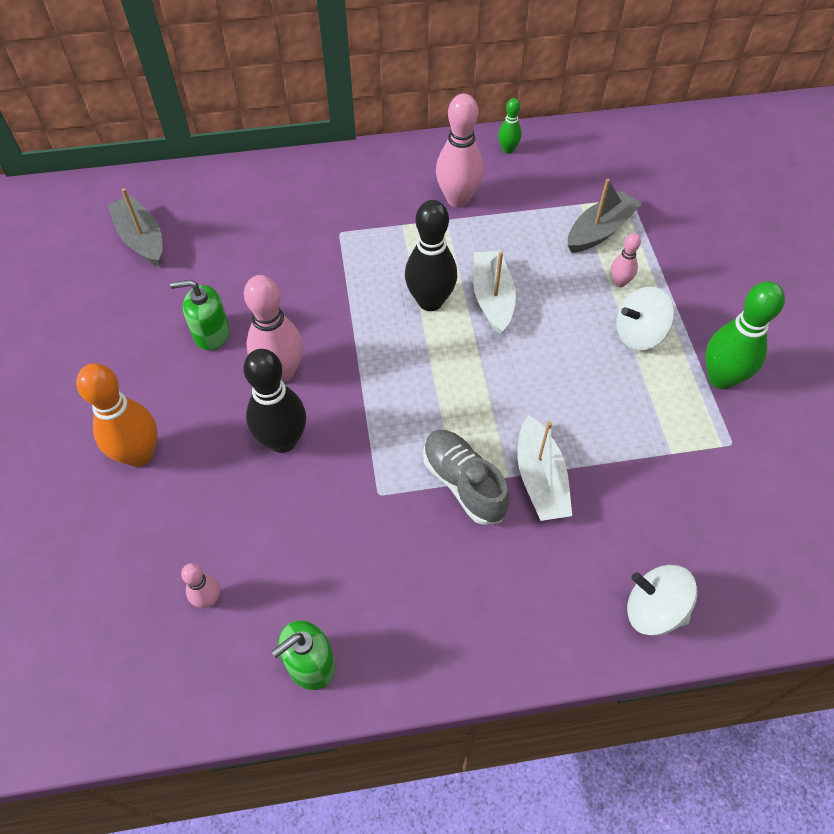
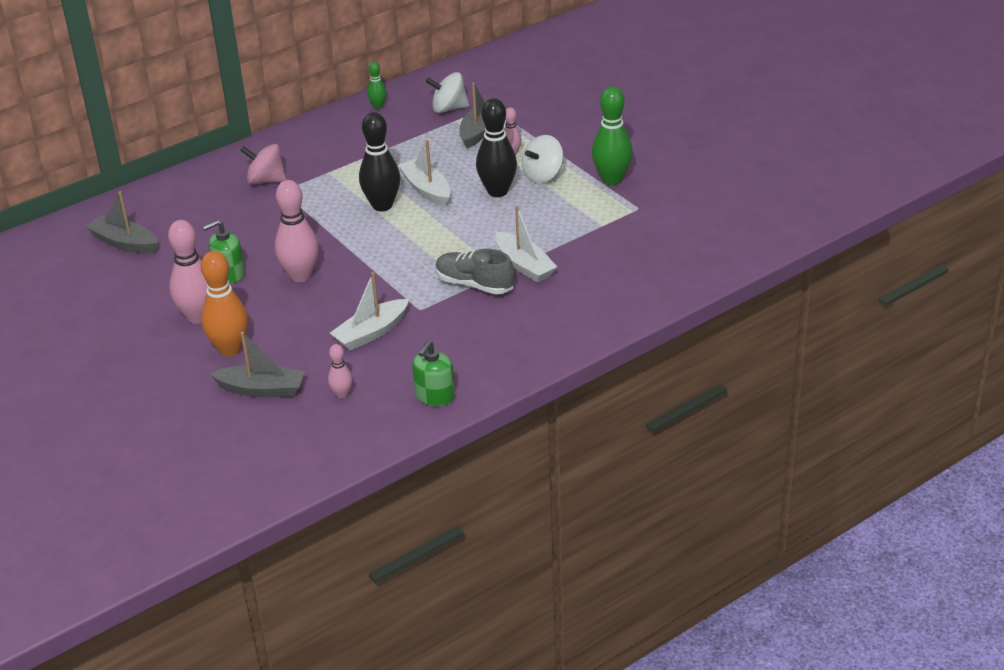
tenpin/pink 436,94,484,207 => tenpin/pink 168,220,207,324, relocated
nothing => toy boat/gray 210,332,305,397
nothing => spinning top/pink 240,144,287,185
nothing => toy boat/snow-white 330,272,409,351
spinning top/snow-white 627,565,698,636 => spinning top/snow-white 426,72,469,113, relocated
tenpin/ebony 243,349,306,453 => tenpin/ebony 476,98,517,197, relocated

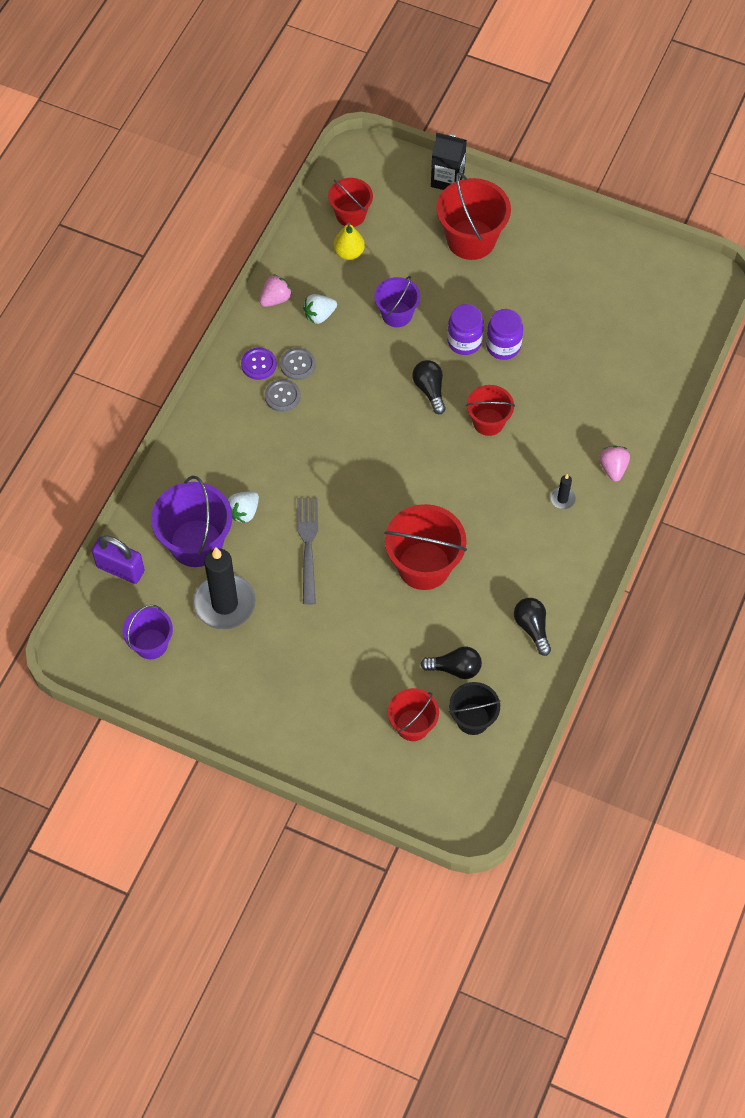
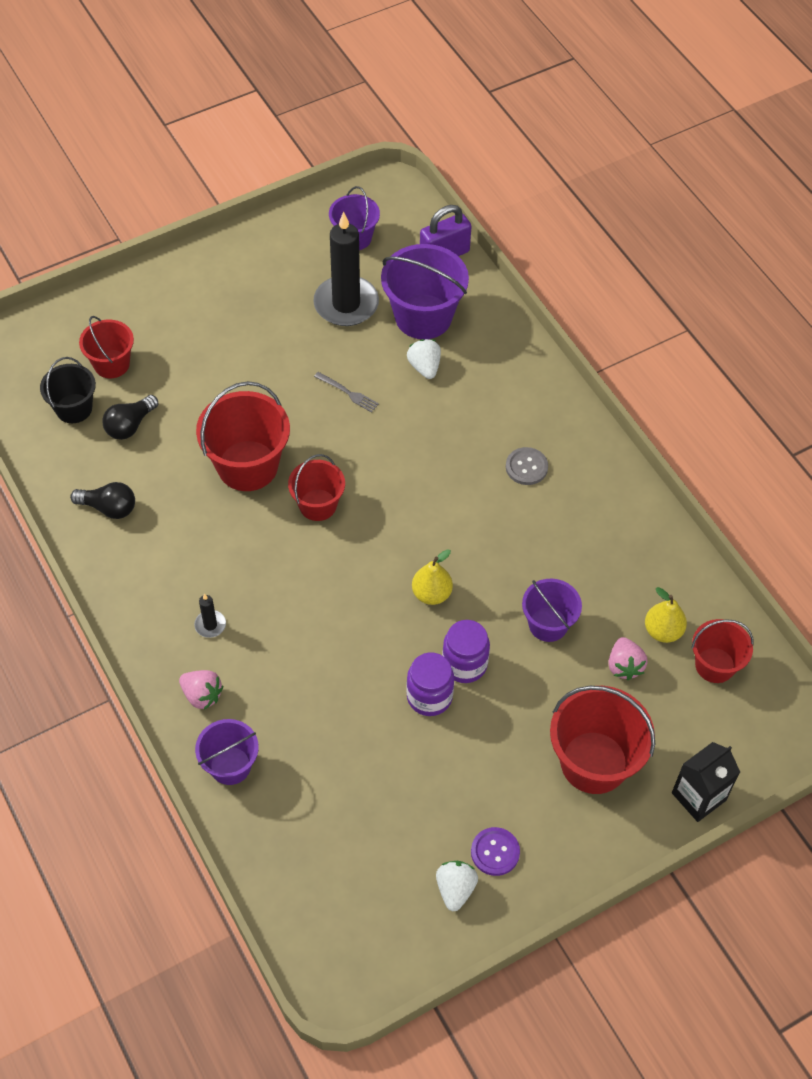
nothing => sand bucket/purple 195,719,259,785
sand bucket/crimson 466,385,515,436 => sand bucket/crimson 288,454,345,521, relocated
table fork/gray 297,498,318,604 => table fork/gray 314,372,379,413, x0.55
lightbulb/ebony 412,360,446,414 => pear/yellow 412,549,453,605
strawberry/snow-white 303,294,337,324 => strawberry/snow-white 436,861,478,911, relocated
button/purple 241,348,277,380 => button/purple 471,827,520,876, relocated
strawberry/pink 259,274,292,307 => strawberry/pink 608,637,648,680, relocated
button/gray 280,348,316,380 => nothing

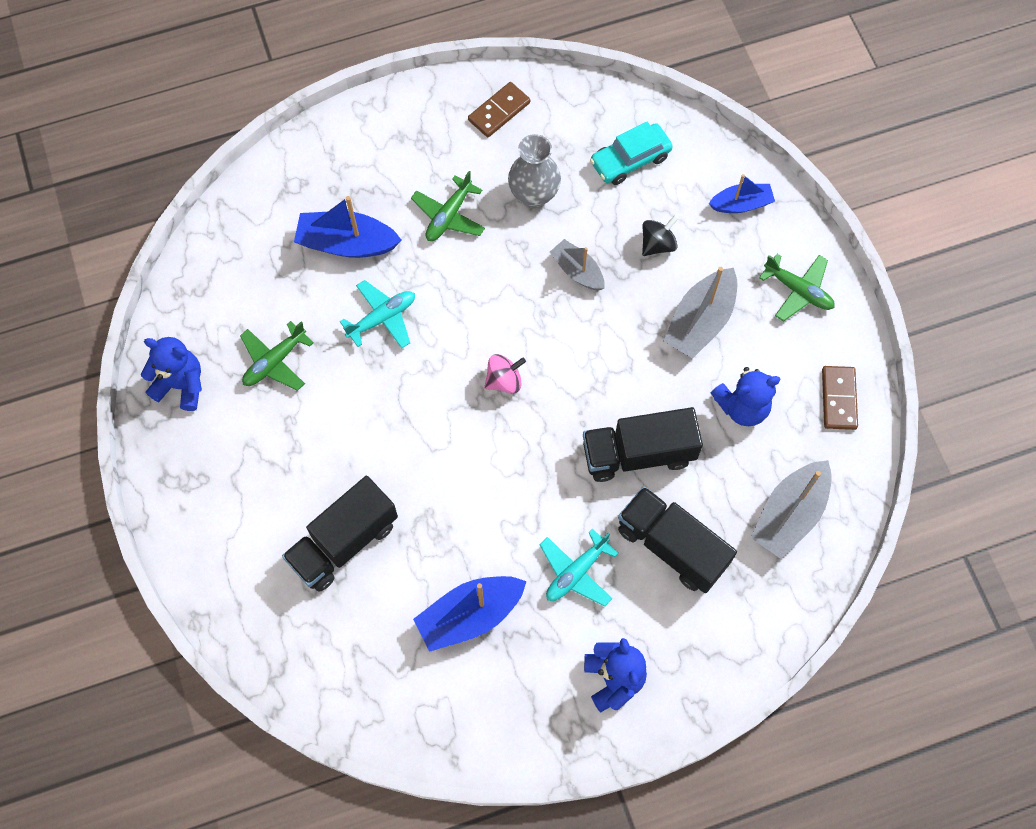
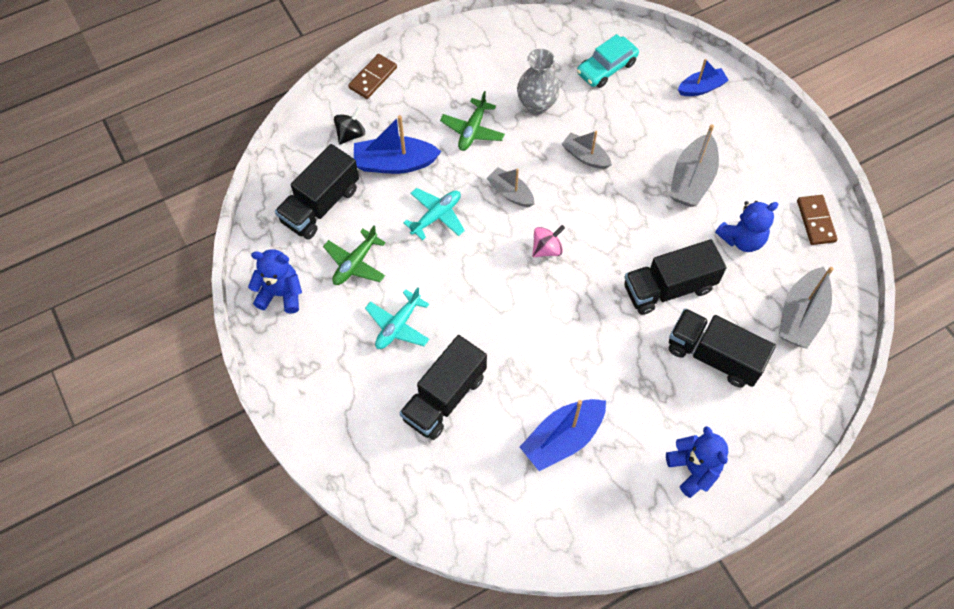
nothing => toy truck/ebony 275,144,359,239
spinning top/ebony 642,215,679,256 => spinning top/ebony 334,107,365,145, relocated
domino piece/russet 468,82,530,137 => domino piece/russet 348,54,397,99, relocated
toy plane/aqua 540,529,618,607 => toy plane/aqua 365,287,429,349, relocated
nothing => toy boat/gray 487,167,534,207
toy plane/emerald 759,254,835,322 => nothing

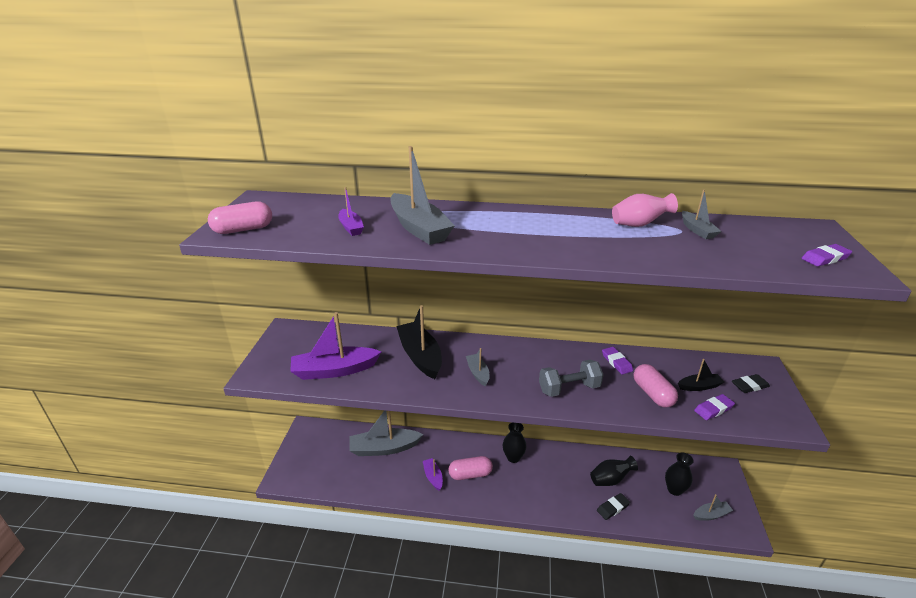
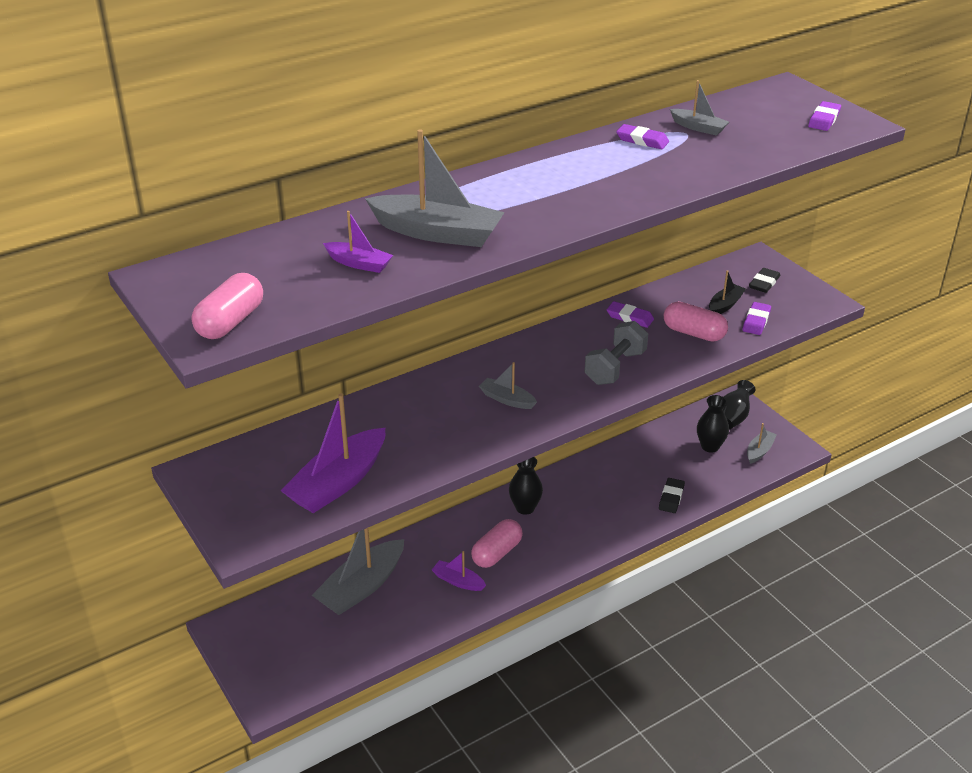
flower vase/pink 612,193,678,227 => pencil eraser/purple 616,124,669,149
flower vase/ebony 590,456,638,486 => flower vase/ebony 723,380,756,430, relocated
toy boat/ebony 396,305,442,379 => nothing

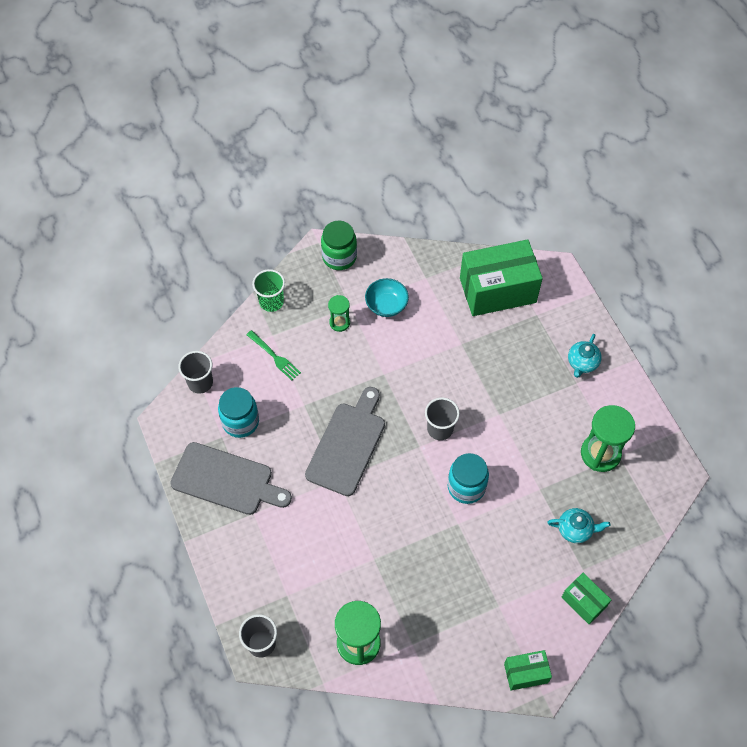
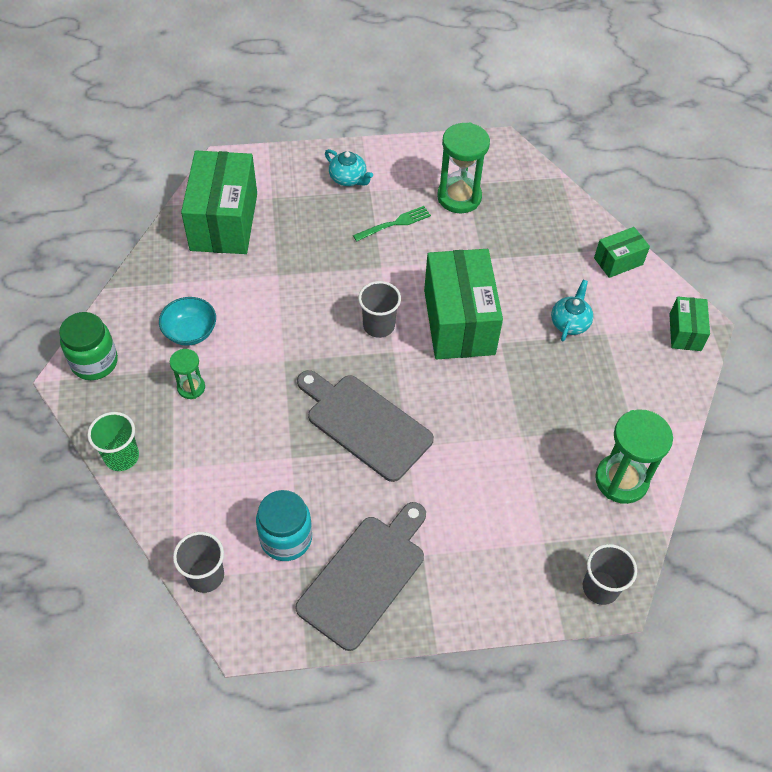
table fork/emerald 246,330,301,380 => table fork/emerald 353,206,431,241, relocated
jar/aqua 448,453,489,504 => parcel/emerald 424,249,503,359
tea pot/aqua 547,508,610,543 => tea pot/aqua 551,280,593,342, relocated

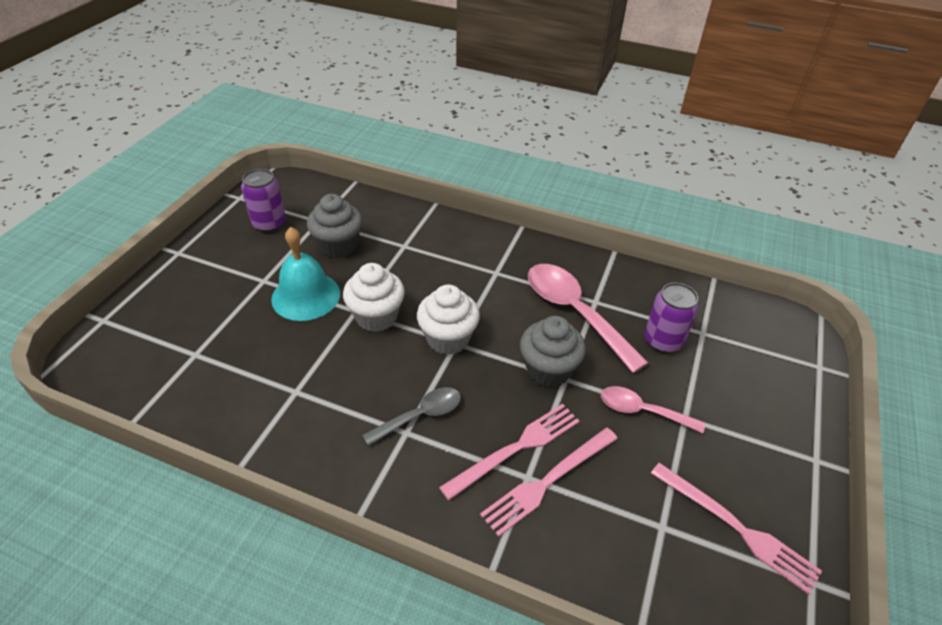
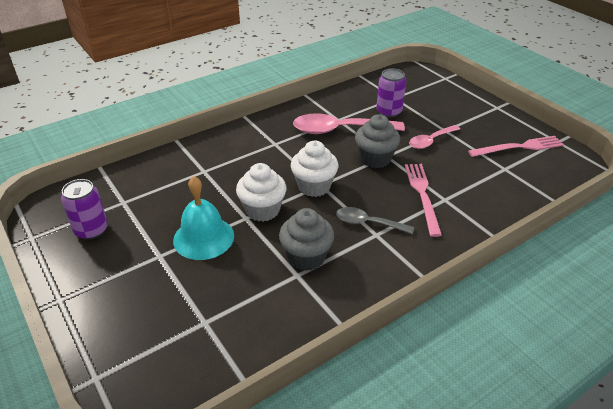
cupcake/gray 307,194,362,258 => cupcake/gray 279,208,334,271, relocated
tablespoon/gray 362,387,461,446 => tablespoon/gray 336,207,414,234, 75 degrees counterclockwise
table fork/pink 480,428,618,537 => nothing

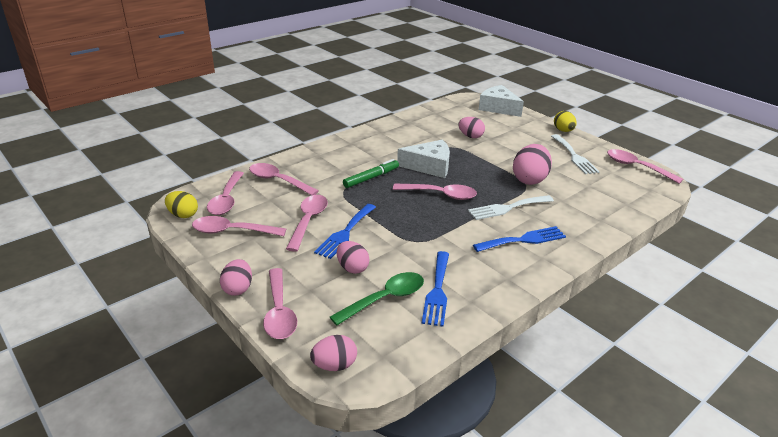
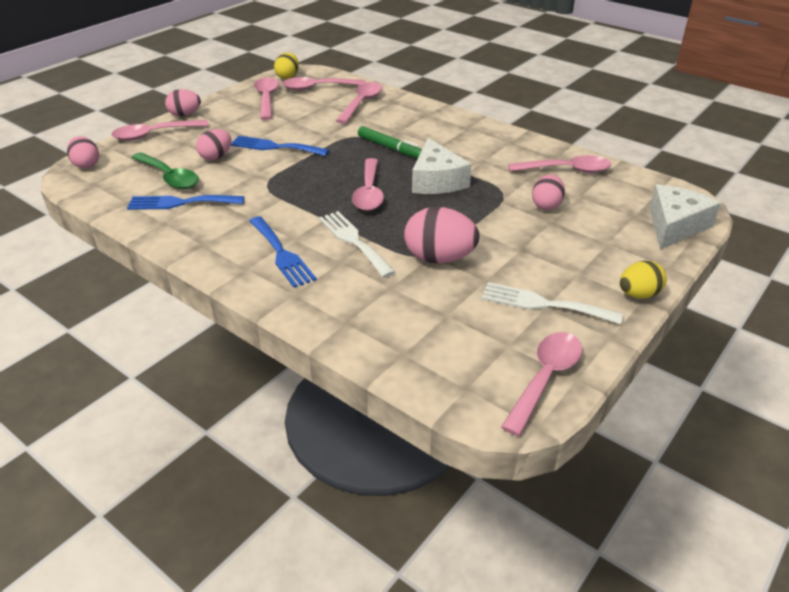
table fork/snow-white 551,134,600,174 => table fork/snow-white 482,282,623,324, 45 degrees clockwise
tablespoon/pink 286,195,328,252 => tablespoon/pink 508,155,611,173, relocated

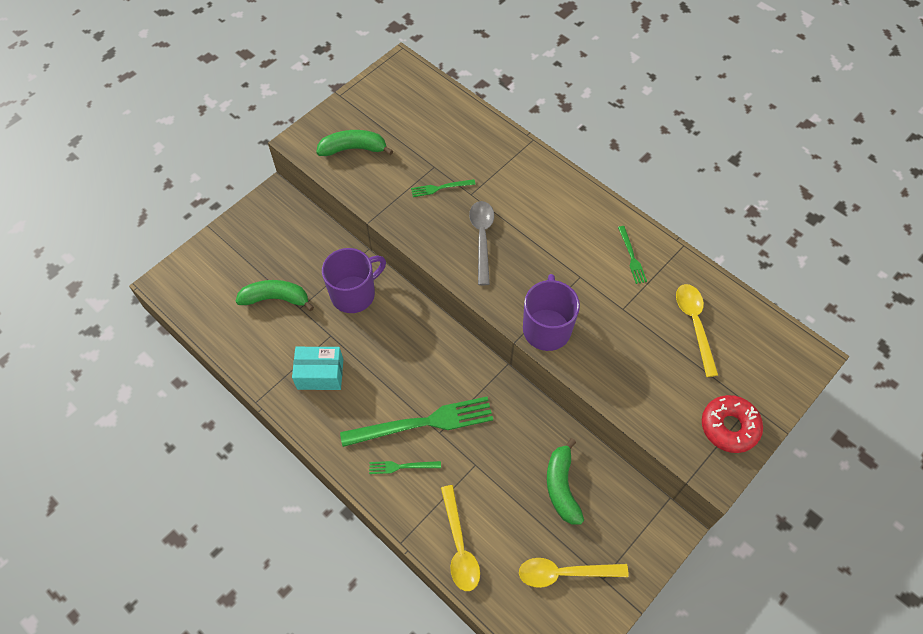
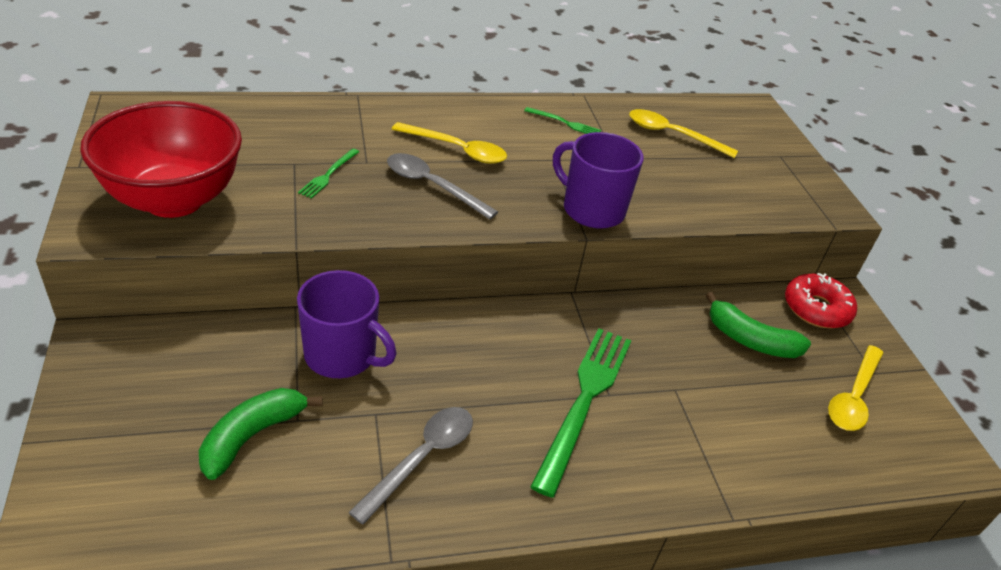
toy banana/emerald 316,130,393,156 => serving bowl/crimson 80,101,242,218
coffee mug/purple 322,248,386,313 => coffee mug/purple 297,270,396,378, 120 degrees clockwise
parcel/aqua 292,347,343,390 => tablespoon/gray 348,407,473,525
tablespoon/yellow 441,485,480,591 => tablespoon/yellow 392,122,507,164, relocated
glazed donut/crimson 702,395,763,453 => glazed donut/crimson 785,273,857,328, relocated
table fork/emerald 369,461,441,474 => nothing

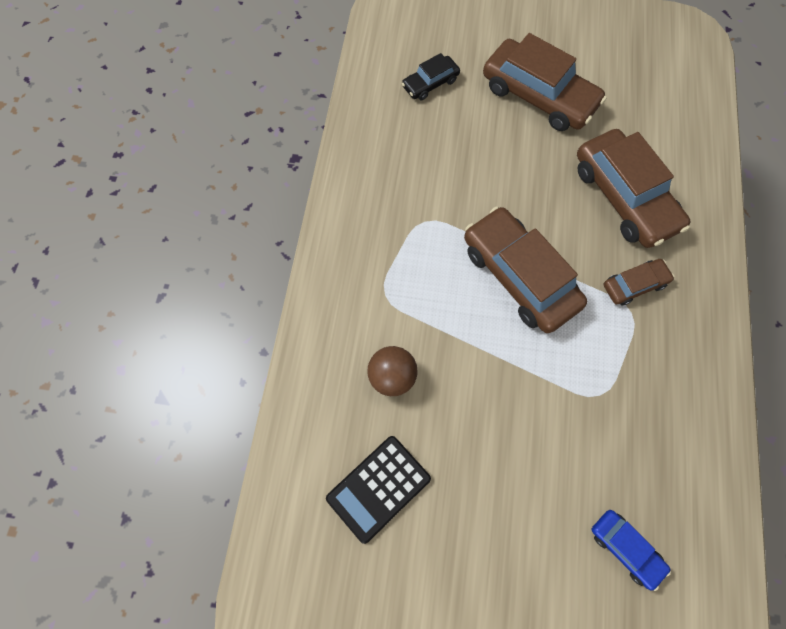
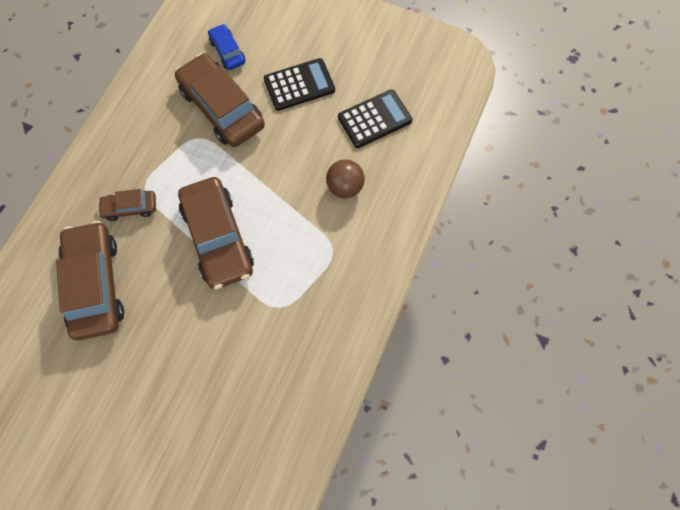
car/russet 483,33,606,131 => car/russet 175,53,265,147, relocated
nothing => adding machine/ebony 264,58,335,111
car/ebony 402,53,460,100 => nothing

